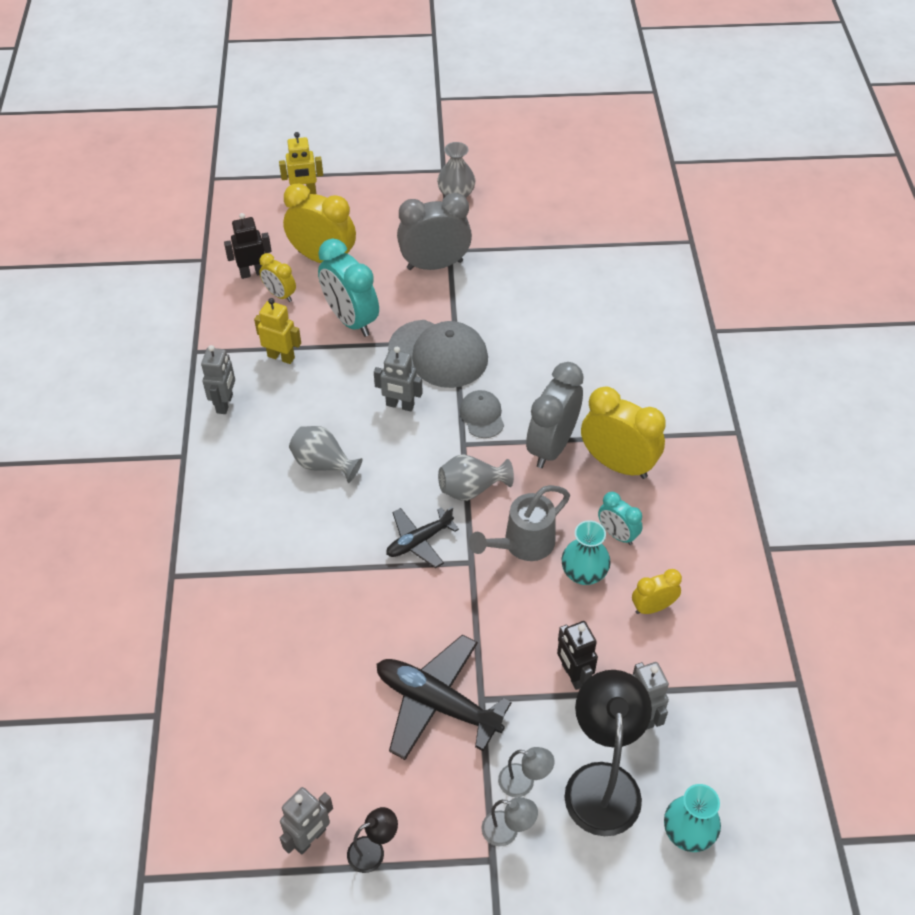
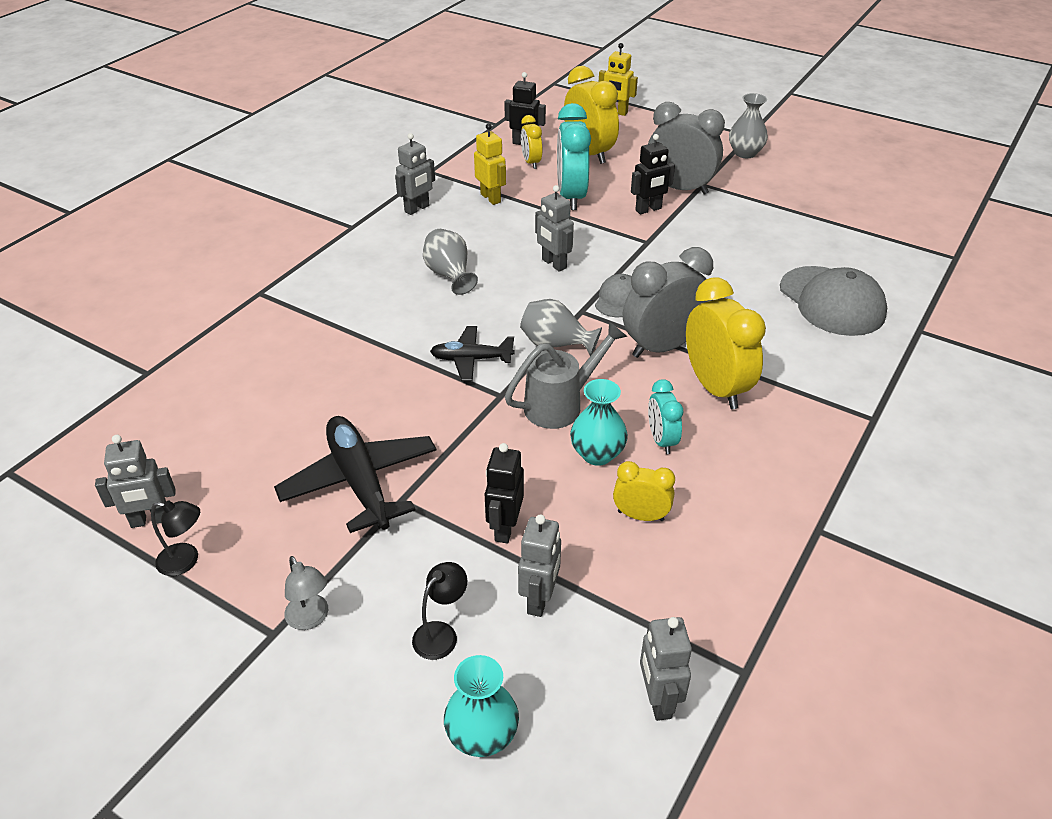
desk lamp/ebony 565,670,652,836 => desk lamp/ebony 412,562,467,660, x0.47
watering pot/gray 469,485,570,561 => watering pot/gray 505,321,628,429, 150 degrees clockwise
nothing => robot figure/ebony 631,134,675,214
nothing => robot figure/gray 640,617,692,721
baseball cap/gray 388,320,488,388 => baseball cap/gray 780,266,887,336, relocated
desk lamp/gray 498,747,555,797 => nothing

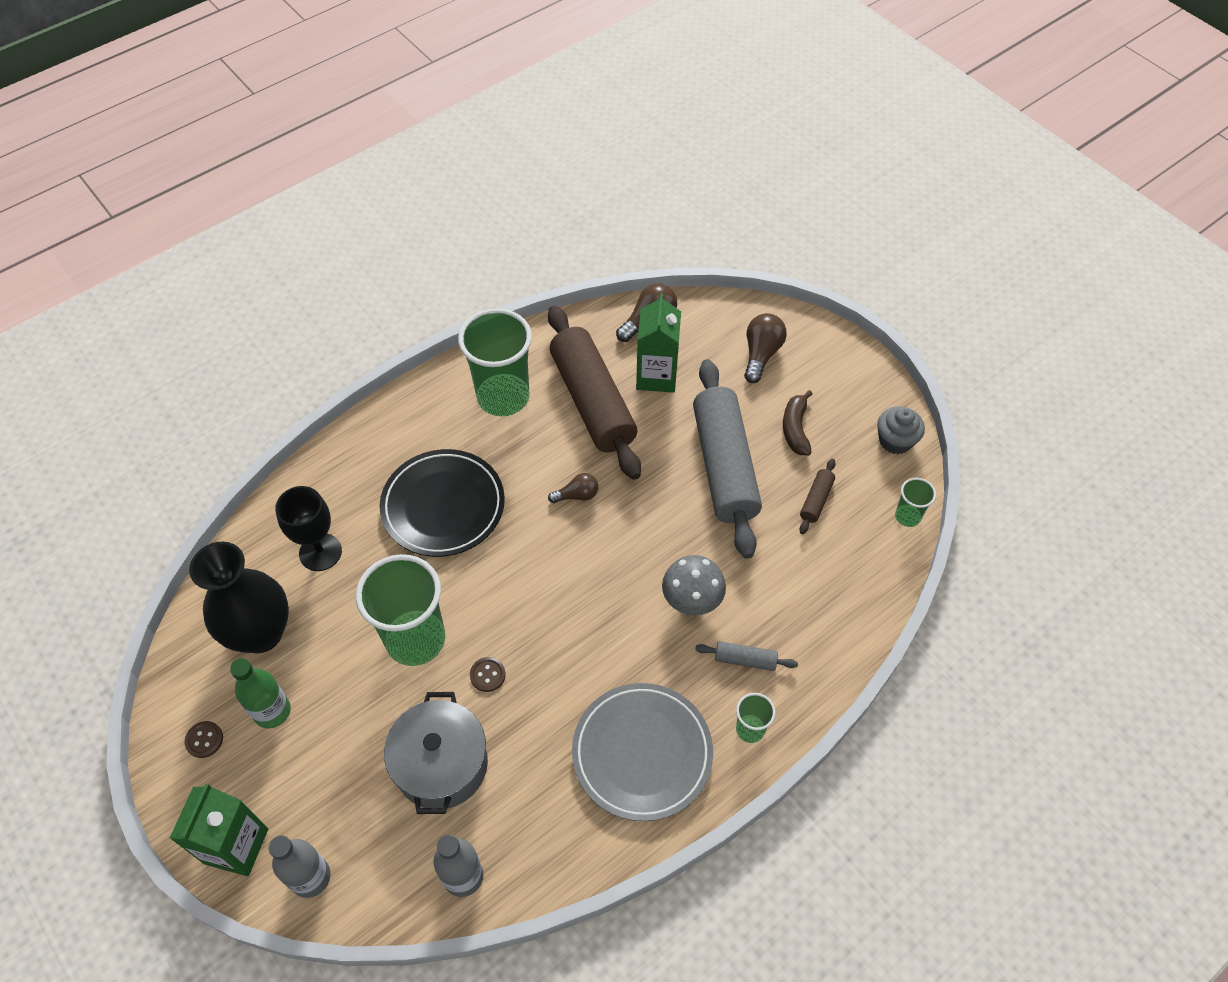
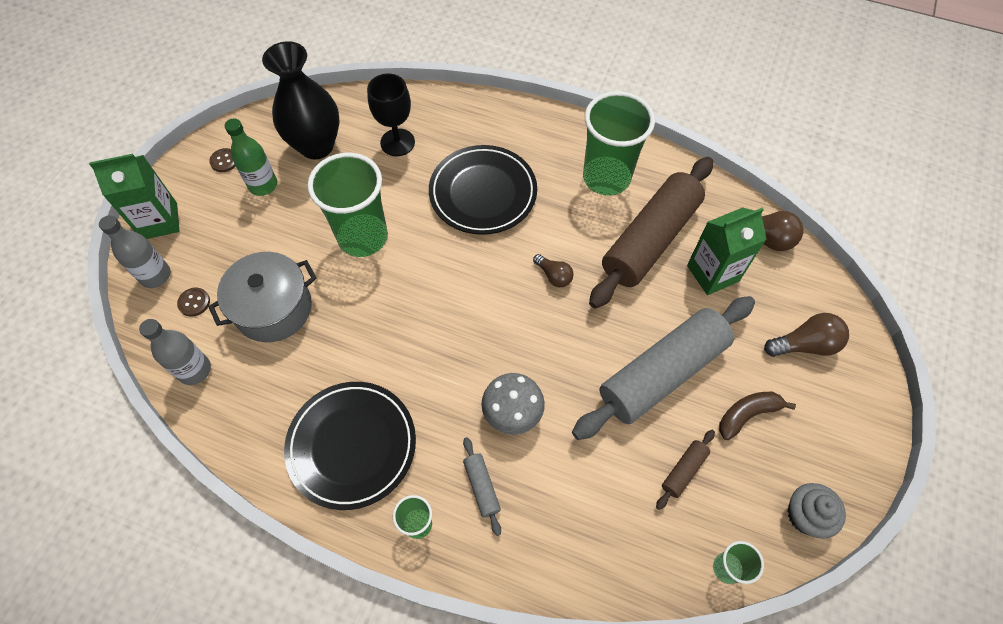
button/russet 470,657,506,692 => button/russet 177,287,210,317, relocated
dinner plate/gray 572,683,713,821 => dinner plate/ebony 284,382,416,510
pastry roller/russet 800,459,836,534 => pastry roller/russet 656,430,715,510, 45 degrees counterclockwise

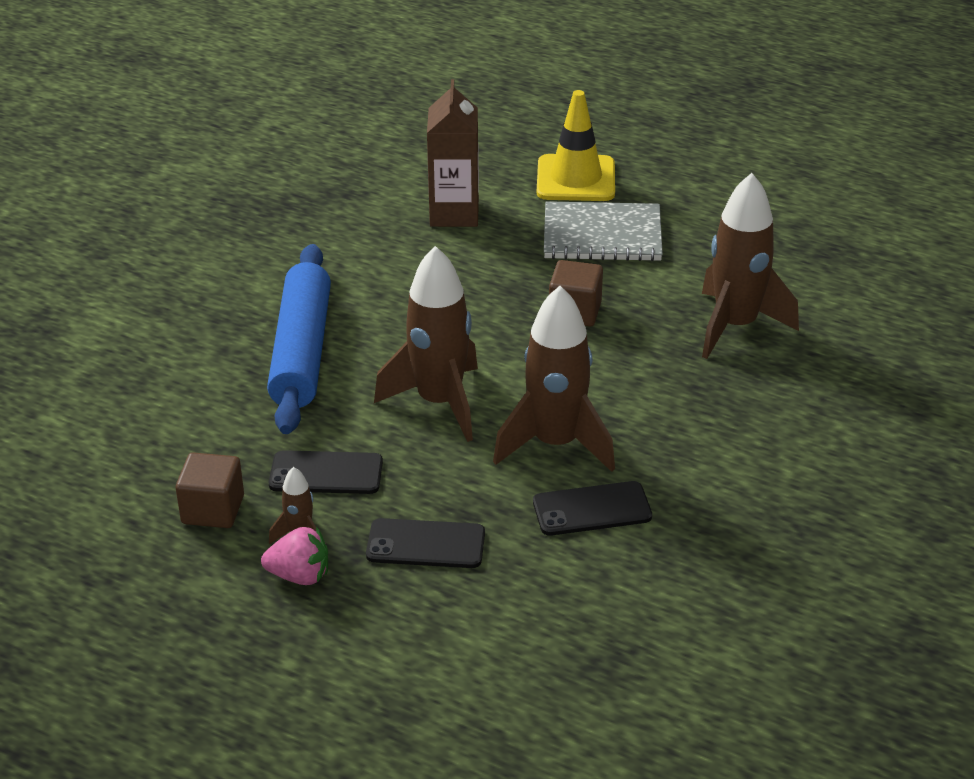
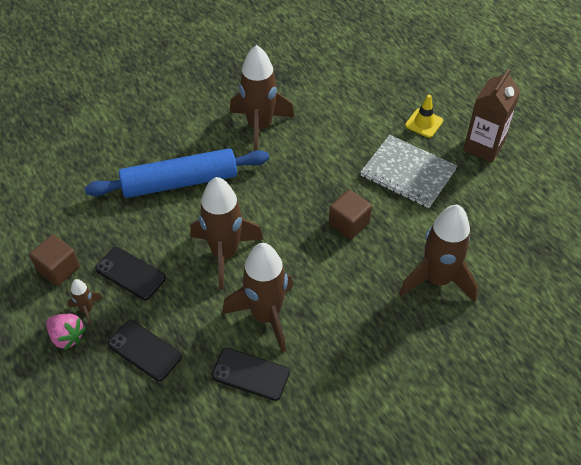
pastry roller/royal blue 267,244,331,434 => pastry roller/royal blue 85,148,269,198, 45 degrees clockwise
nothing => toy rocket/russet 230,45,295,151
traffic cone/yellow 537,90,615,201 => traffic cone/yellow 405,95,443,138, x0.58
milk carton/russet 427,79,479,227 => milk carton/russet 463,69,521,162, relocated

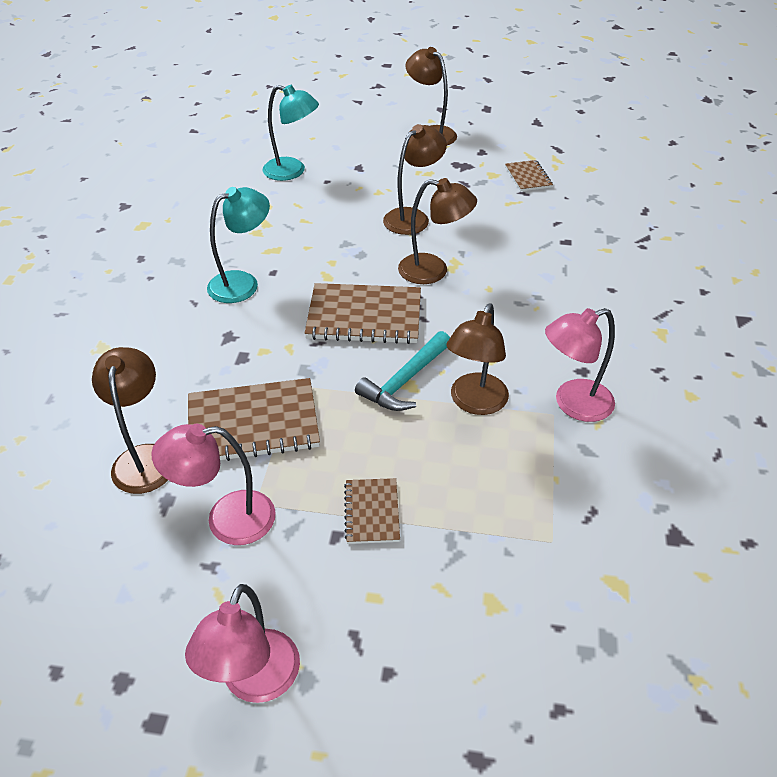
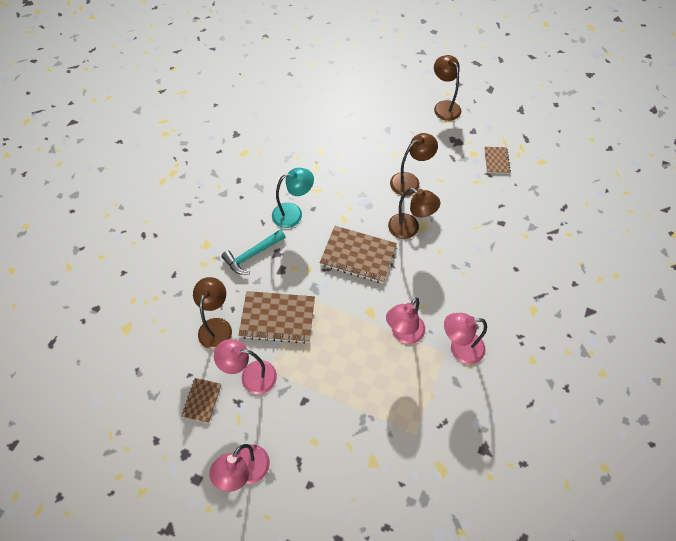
notebook/russet 344,478,400,544 => notebook/russet 181,378,221,423, relocated
carpenter's hammer/aqua 355,331,450,411 => carpenter's hammer/aqua 221,229,285,275, relocated
desk lamp/russet 446,303,509,415 => desk lamp/pink 386,298,425,344
desk lamp/aqua 262,85,319,181 => nothing

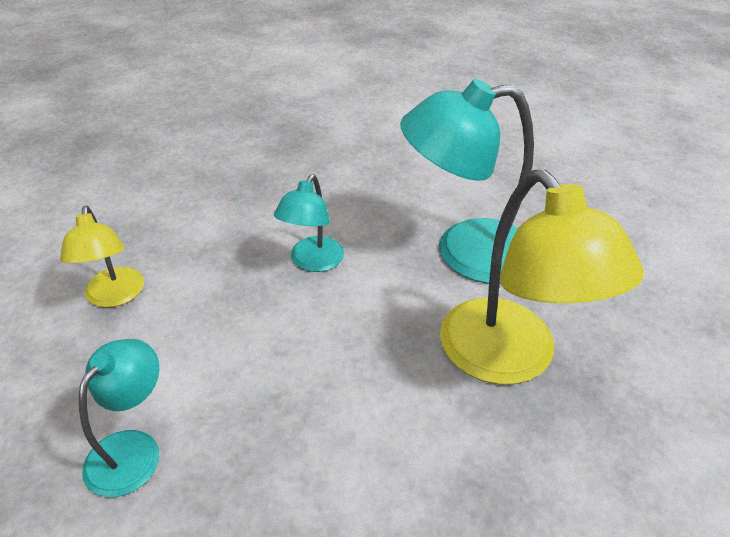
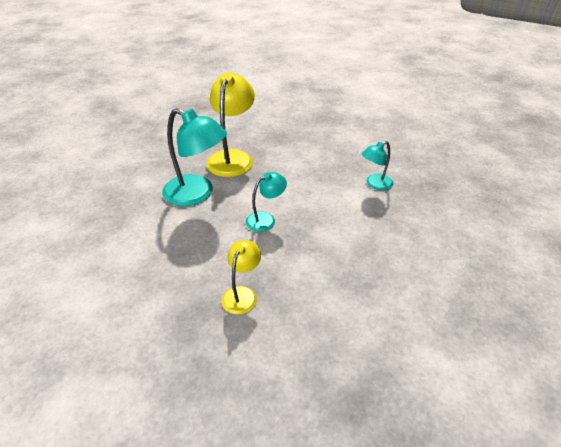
desk lamp/yellow 60,206,144,308 => desk lamp/yellow 222,240,261,315, relocated

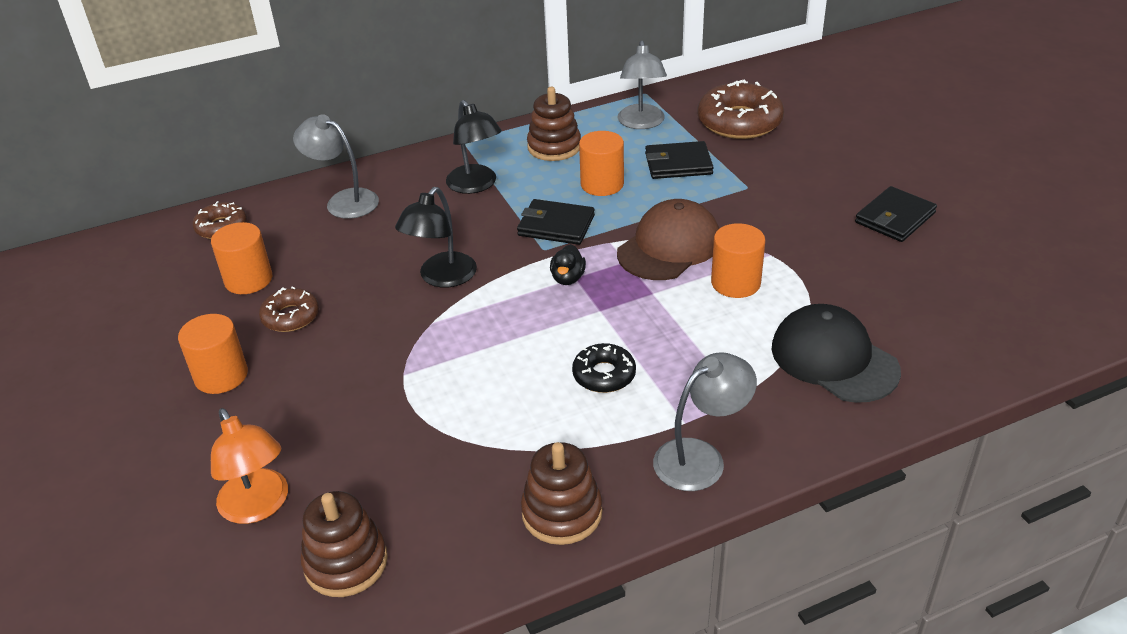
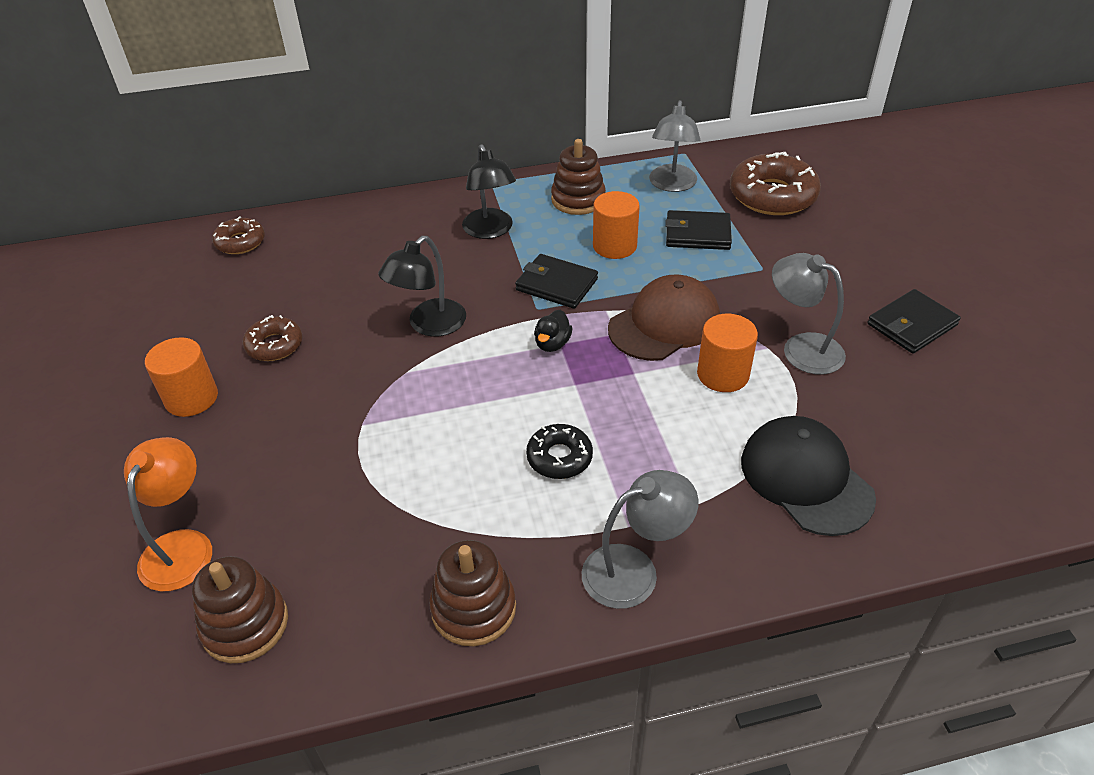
desk lamp/bright orange 211,408,288,524 => desk lamp/bright orange 124,437,212,591, 150 degrees counterclockwise
desk lamp/gray 293,114,379,219 => desk lamp/gray 772,253,846,375, relocated
cylinder shape/bright orange 211,222,272,294 => nothing

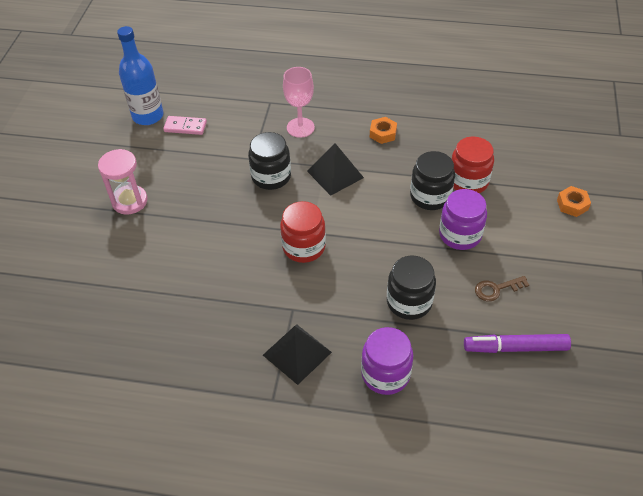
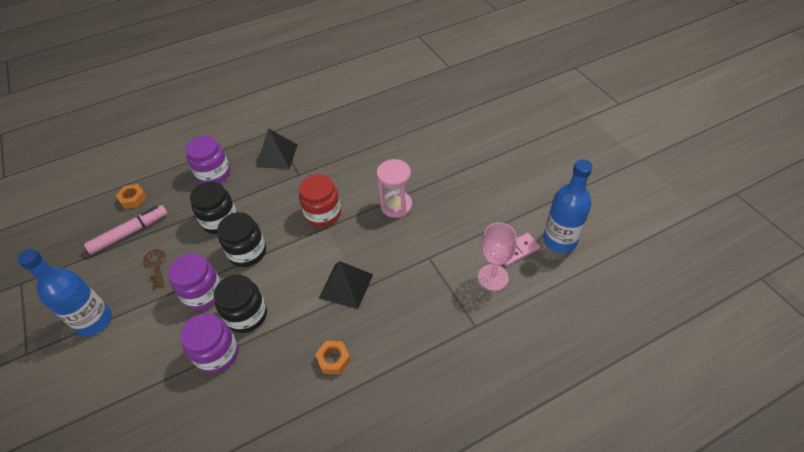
nothing => drink bottle/royal blue 17,249,112,336
felt pen/purple 464,334,571,353 => felt pen/pink 84,205,168,254
hexagon nut/bright orange 557,186,591,217 => hexagon nut/bright orange 115,184,147,209, relocated
key/russet 475,276,529,301 => key/russet 143,249,165,289, 60 degrees counterclockwise
jar/crimson 452,136,494,193 => jar/purple 180,313,239,373
jar/ebony 248,132,291,190 => jar/ebony 217,212,266,267, relocated
sandglass/pink 98,149,148,215 => sandglass/pink 376,159,412,218, relocated
chalice/pink 283,67,315,138 => chalice/pink 478,223,516,291, relocated

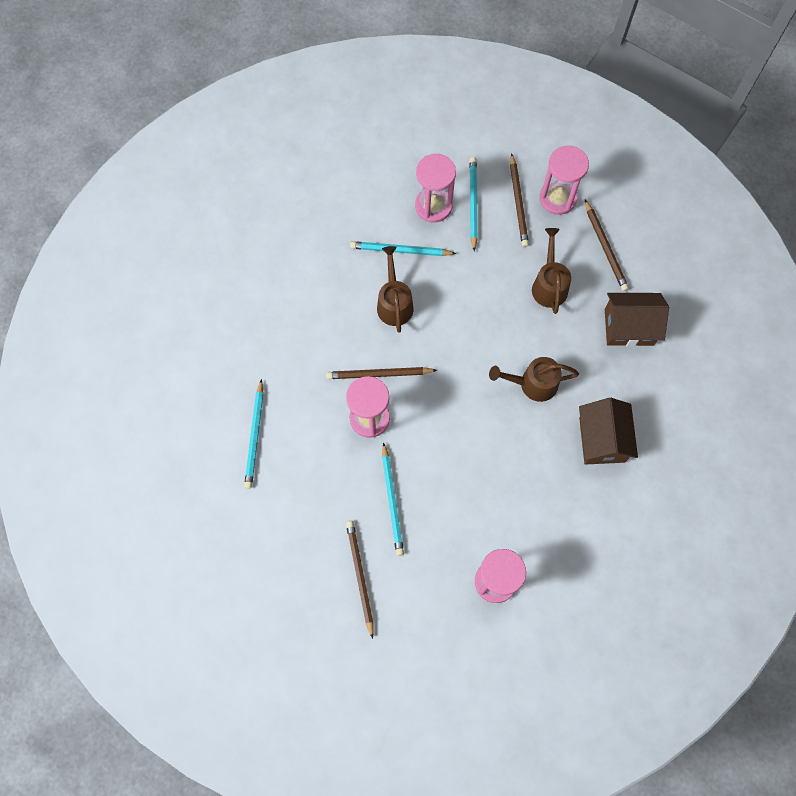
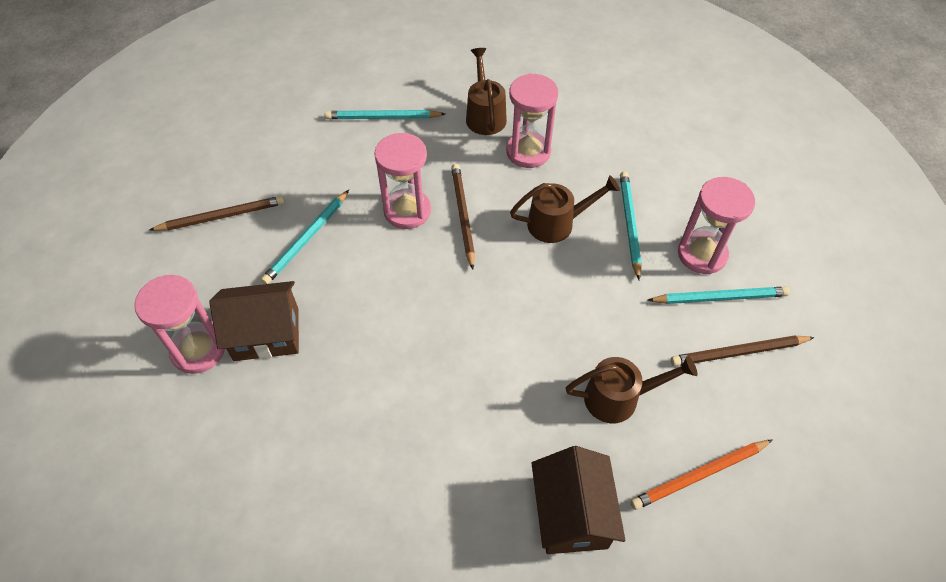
house/russet 579,398,638,465 => house/russet 209,281,299,361, relocated
pencil/aqua 382,442,404,556 => pencil/aqua 261,190,349,284, 45 degrees counterclockwise
watering pot/russet 489,357,579,402 => watering pot/russet 466,48,507,135, relocated
sandglass/pink 540,146,589,215 => sandglass/pink 506,73,558,168, relocated
pencil/russet 585,200,629,291 => pencil/bright orange 630,439,773,510

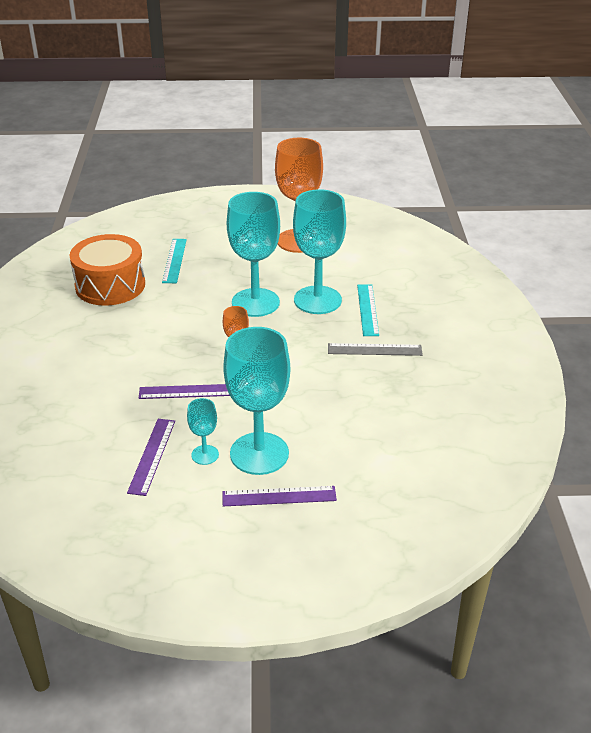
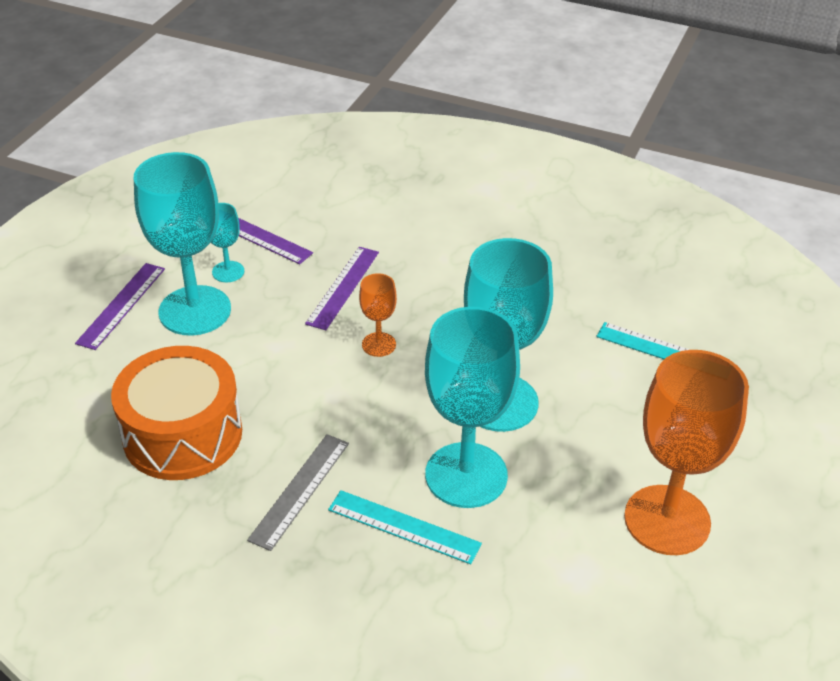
drum/bright orange 69,234,145,306 => drum/bright orange 111,346,242,480, relocated

